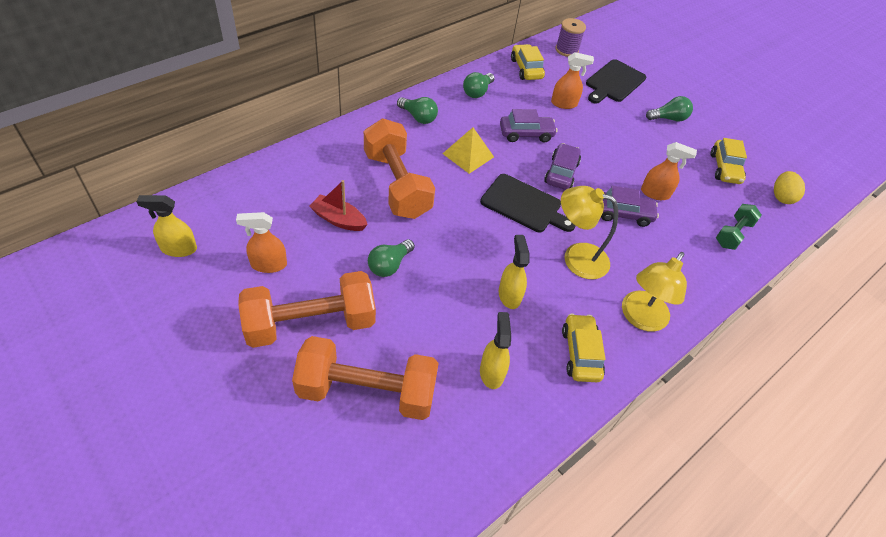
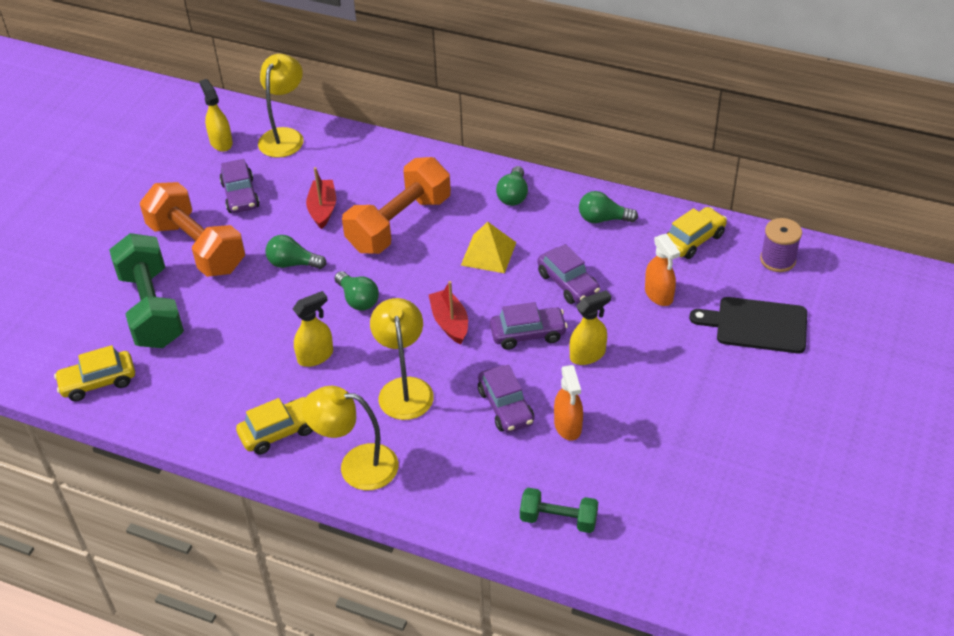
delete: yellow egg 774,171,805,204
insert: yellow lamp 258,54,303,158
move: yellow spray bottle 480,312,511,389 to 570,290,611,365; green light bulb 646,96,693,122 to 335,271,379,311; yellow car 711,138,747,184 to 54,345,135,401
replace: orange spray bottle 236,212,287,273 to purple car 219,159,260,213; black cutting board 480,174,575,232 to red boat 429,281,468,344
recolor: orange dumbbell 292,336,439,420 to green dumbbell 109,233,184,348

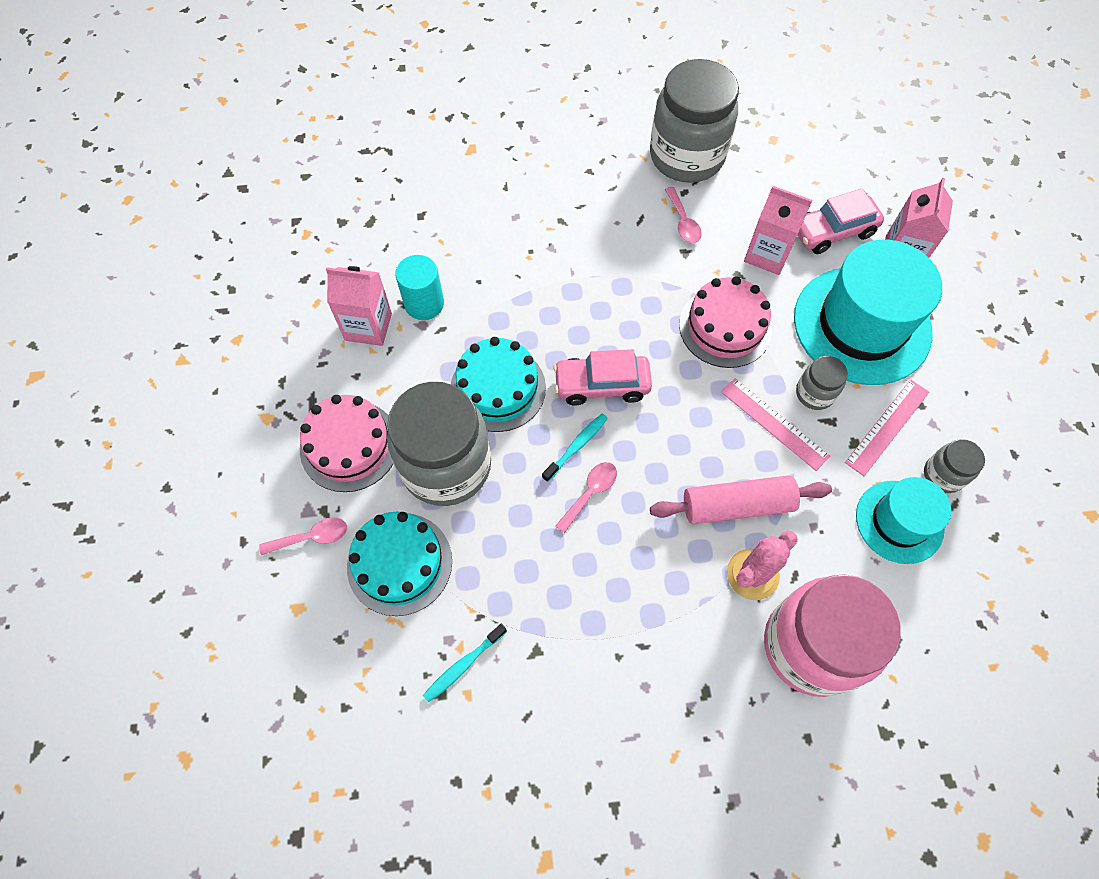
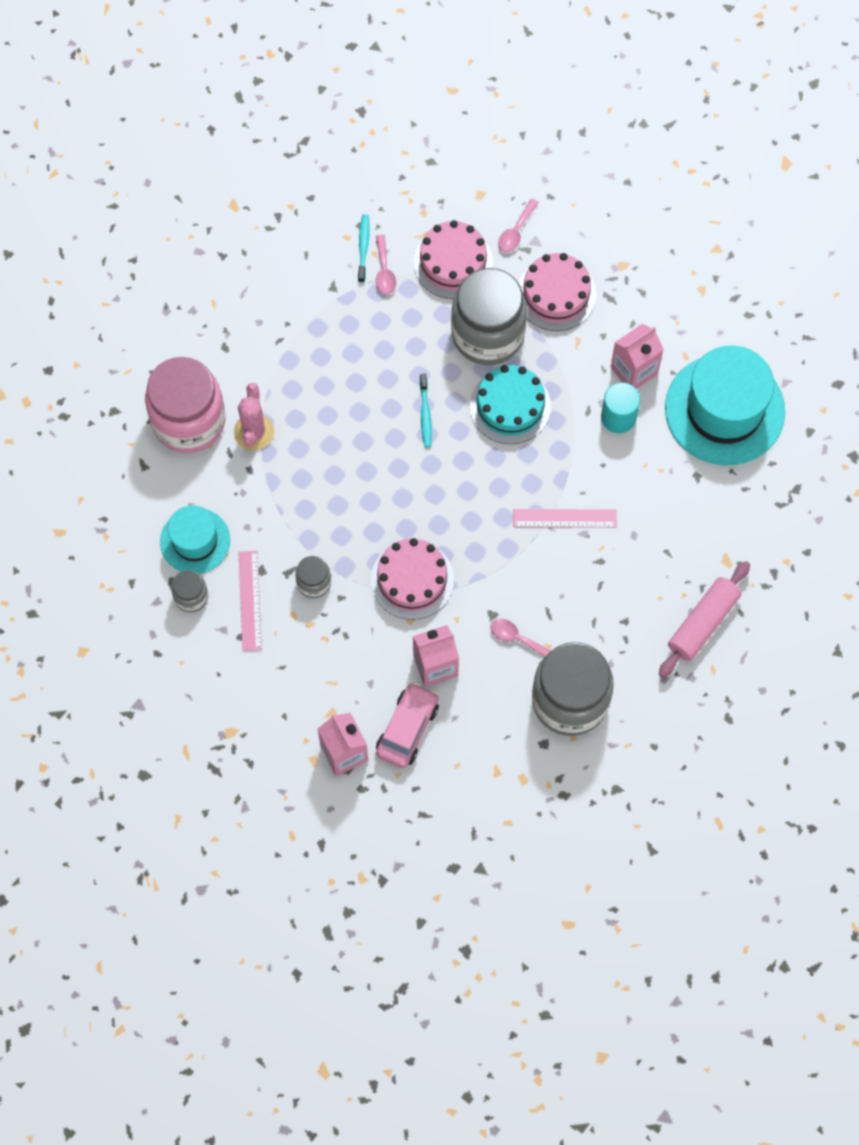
delete: pink car 553,349,652,405
move: pink spoon 556,462,617,533 to 376,235,396,295; pink rolling pin 650,475,832,524 to 659,561,750,678; pink ruler 721,378,830,471 to 513,509,617,528; turquoise hat 794,240,942,385 to 665,345,785,465
recolor: turquoise cake 347,512,452,616 to pink cake 413,220,493,299

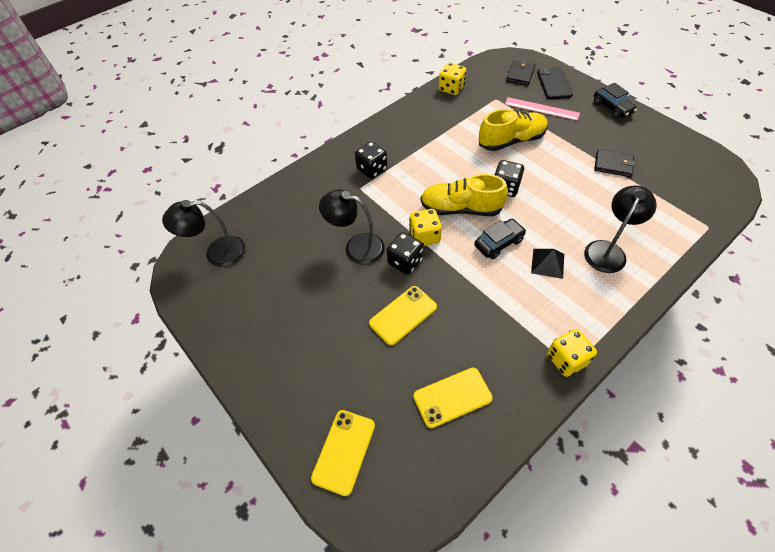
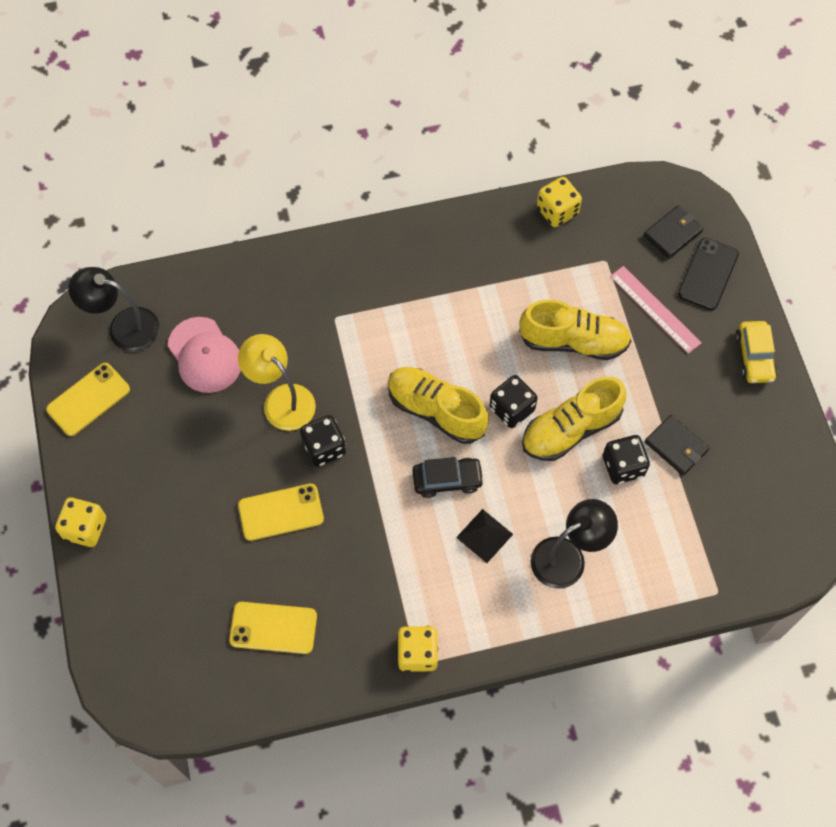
insert: pink cap 168,317,241,393; yellow shoe 522,377,626,461
move: yellow phone 311,410,375,496 to 46,363,130,436; black dice 355,142,387,179 to 603,435,650,484; yellow dice 409,209,442,246 to 55,497,106,547
recolor: black lamp 319,189,385,265 to yellow lamp 238,334,316,431; black car 594,83,637,119 to yellow car 735,321,777,383

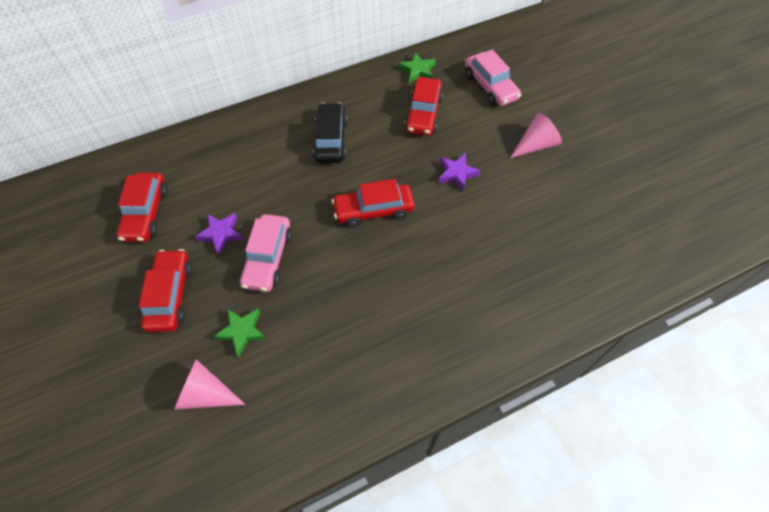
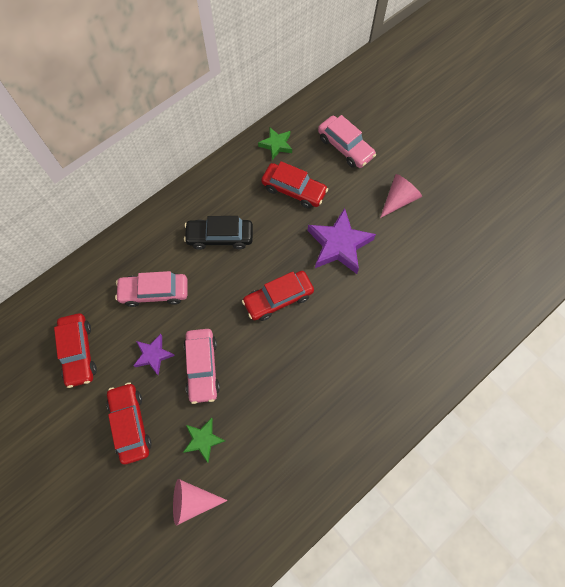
insert: pink car 115,271,187,307
rotate: black car 313,102,348,163 = 184,216,253,250 75 degrees counterclockwise; red car 404,77,443,136 = 261,161,328,209 60 degrees counterclockwise
resize: purple star 438,154,480,191 = 308,208,376,274 x1.79

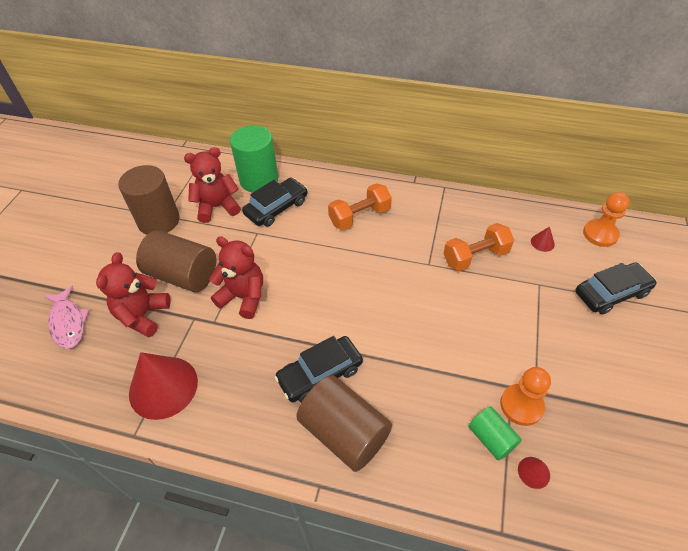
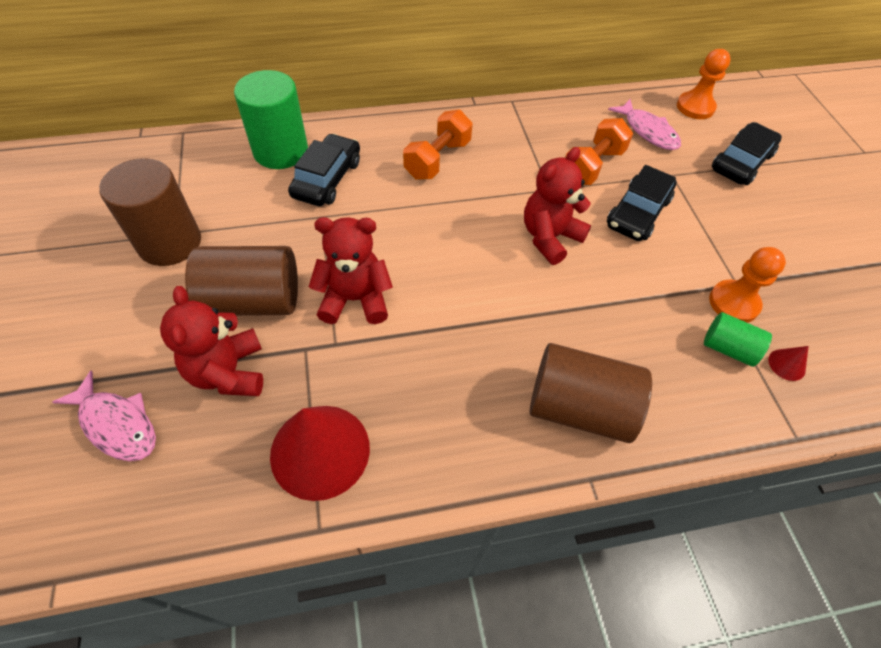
move: red teddy bear 184,147,241,223 to 524,147,591,265; black car 274,336,363,402 to 607,165,677,241
replace: red cone 531,226,555,252 to pink fish 608,99,681,150

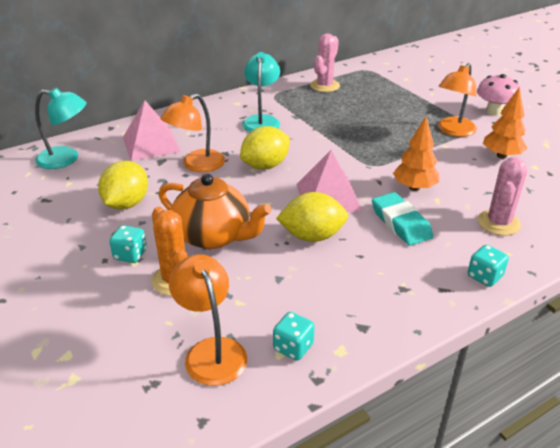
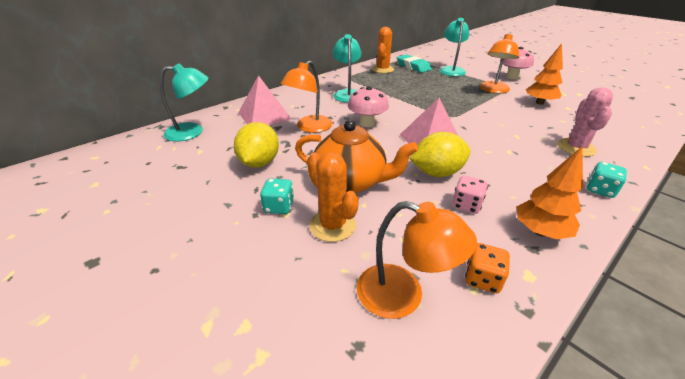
insert: turquoise lamp 439,18,469,76; pink dice 452,176,488,214
move: turquoise eraser 372,192,433,246 to 397,54,432,73; orange tree 393,116,439,191 to 517,147,583,239
replace: yellow lemon 240,126,290,169 to pink mushroom 348,86,389,127
recolor: turquoise dice 273,312,315,361 to orange dice 465,243,510,293; pink cactus 310,34,340,92 to orange cactus 372,27,394,73
rotate: orange lamp 169,254,247,386 = 357,201,477,319 150 degrees clockwise

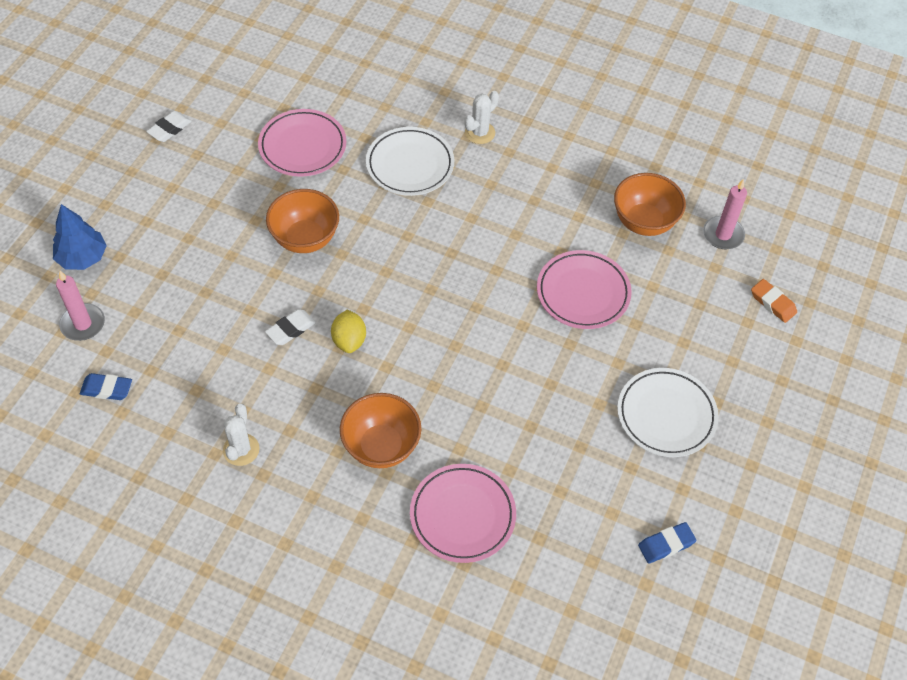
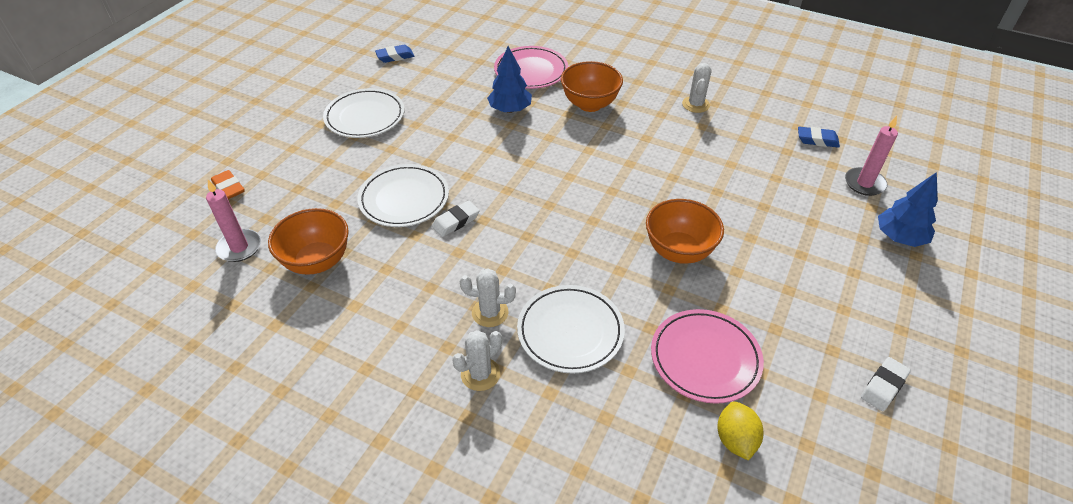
insert: white cactus 460,269,516,327; blue tree 487,46,532,113
move: white eraser 265,309,316,345 to 432,201,480,237; yellow lemon 331,309,366,353 to 718,401,764,461
recolor: pink plate 537,250,632,329 to white plate 357,164,449,227

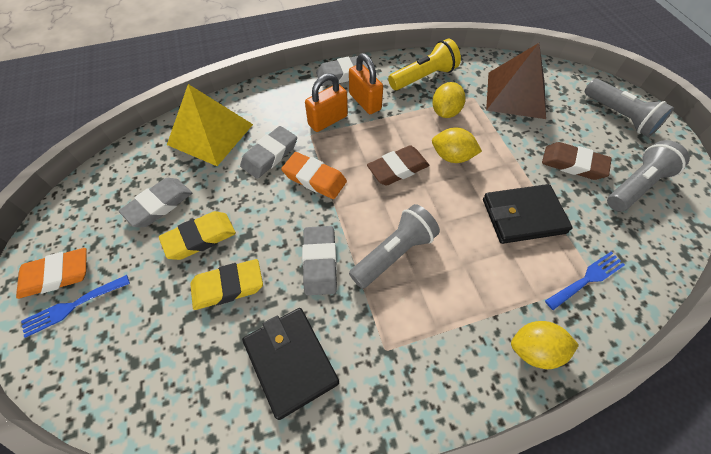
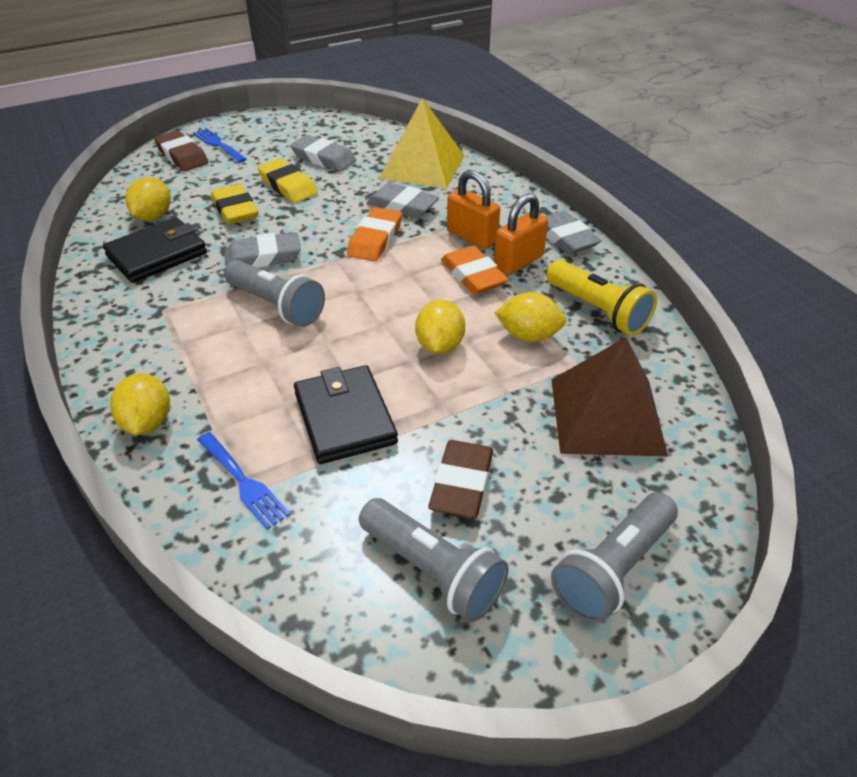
insert: yellow lemon 126,177,171,221
move: orange eraser 16,248,87,299 to 441,246,508,294; brown eraser 367,145,429,186 to 154,130,208,171

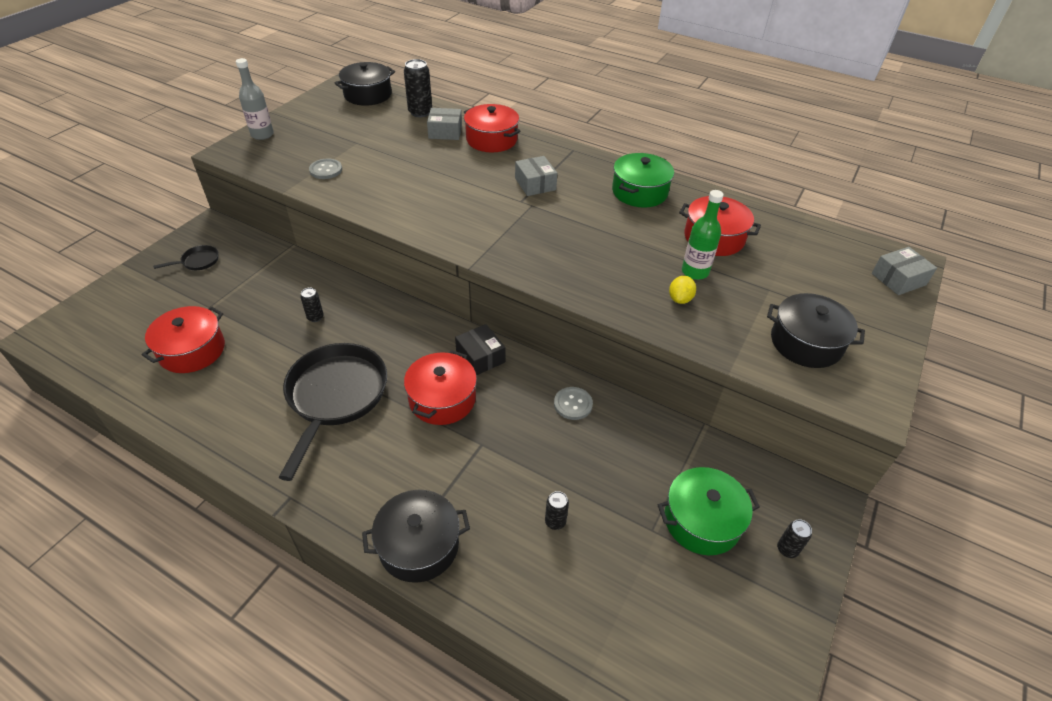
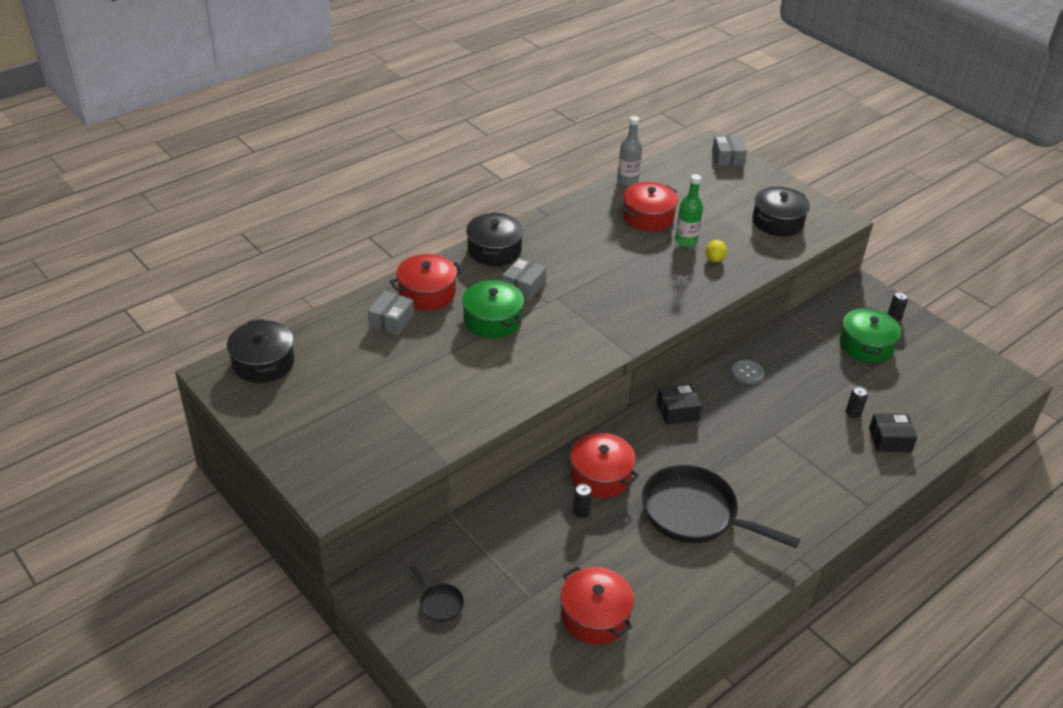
delete: grey button 309,158,342,179; black can 404,59,432,117
insert: black box 869,413,917,452
move: grey bottle 236,58,274,140 to 617,116,642,186; black pot 362,490,470,583 to 466,212,524,266; red pot 404,350,477,425 to 567,433,639,498; green pot 612,153,674,208 to 462,280,524,339
rotate: black pan 153,245,219,270 = 410,565,464,622 150 degrees clockwise; grey box 515,156,557,196 = 502,258,546,301 60 degrees counterclockwise; yellow lemon 669,276,696,304 = 705,240,727,262 60 degrees clockwise

